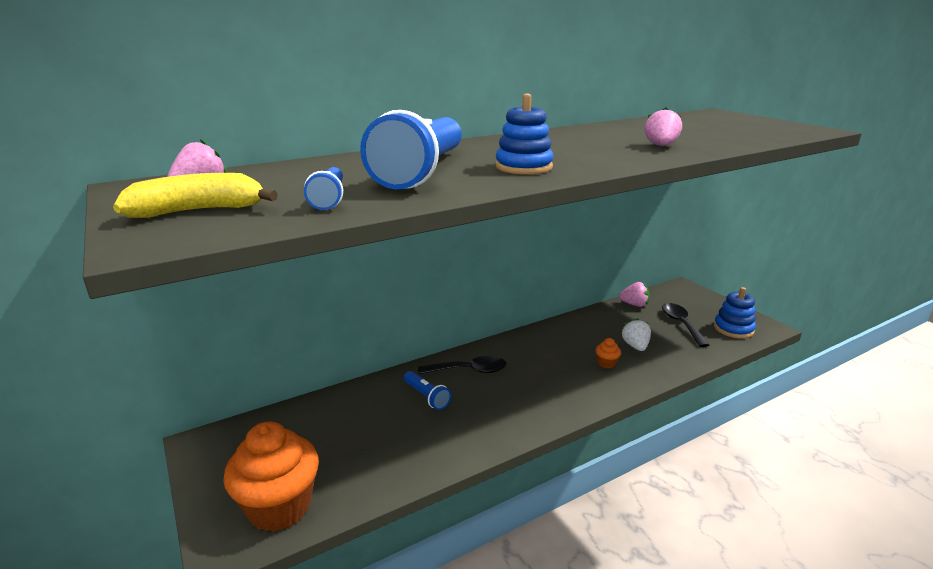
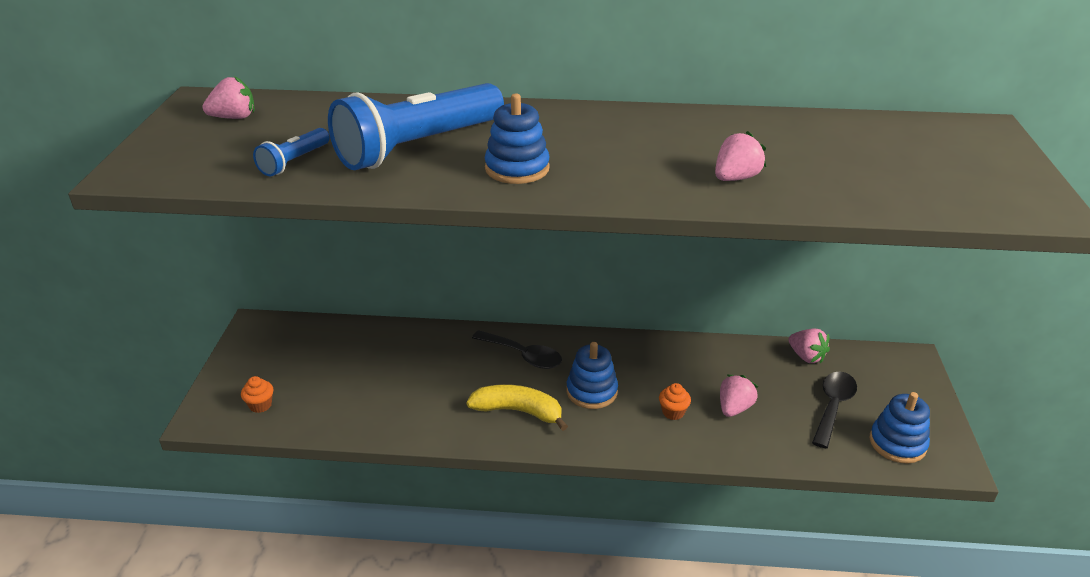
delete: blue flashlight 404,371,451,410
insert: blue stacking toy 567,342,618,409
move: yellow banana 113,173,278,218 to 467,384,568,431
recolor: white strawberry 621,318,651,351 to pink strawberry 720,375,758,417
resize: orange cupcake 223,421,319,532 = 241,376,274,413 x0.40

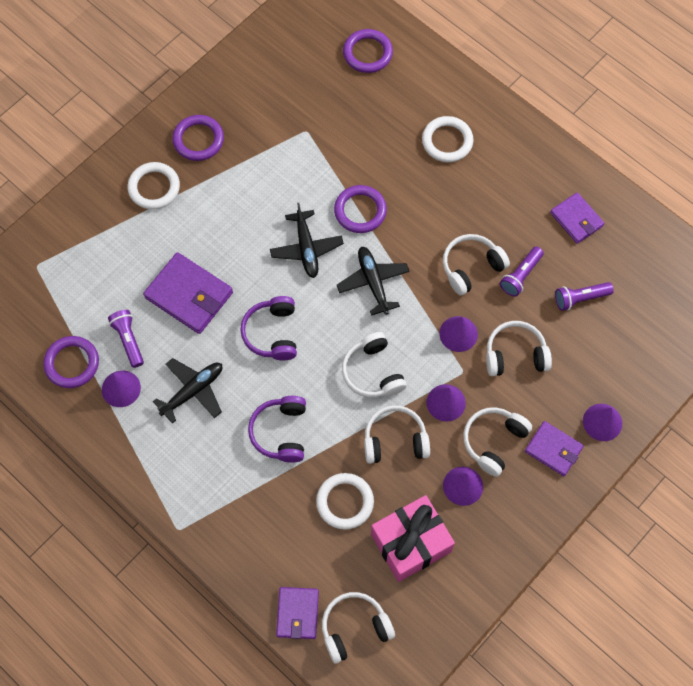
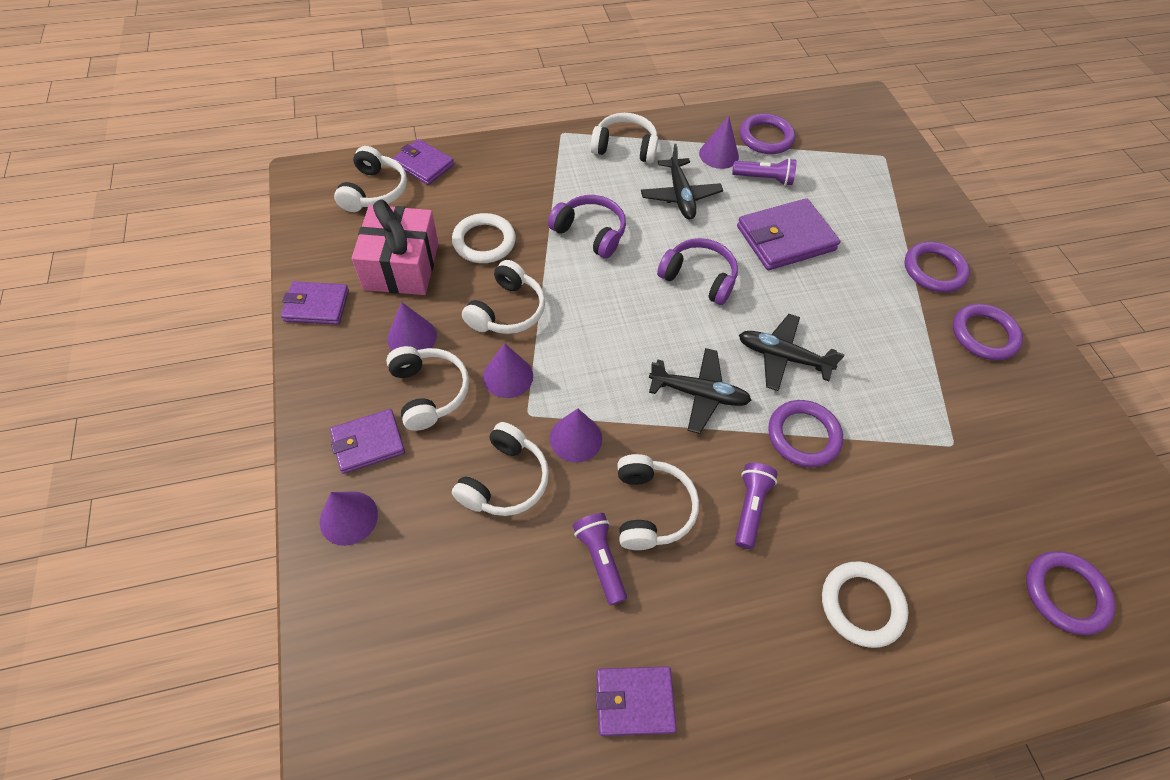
insert: purple wallet 281,281,349,325
move: white headphones 342,332,407,398 to 590,113,658,163; purple flashlight 555,282,614,311 to 735,463,778,549
recolor: white ring 128,162,180,210 to purple ring 905,241,970,293

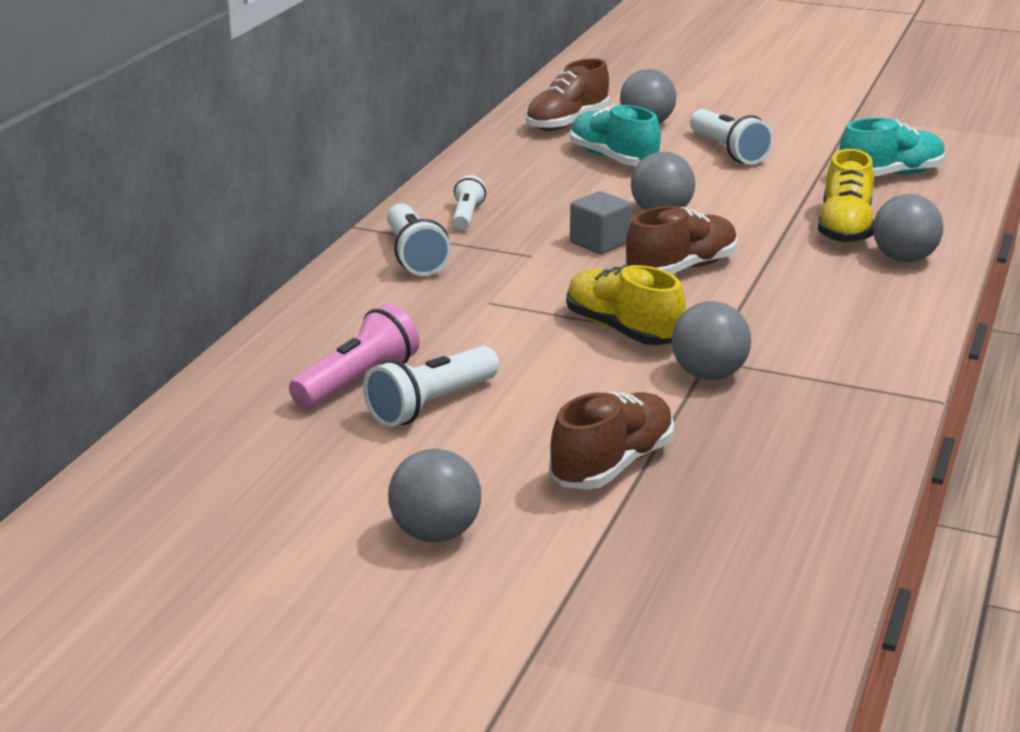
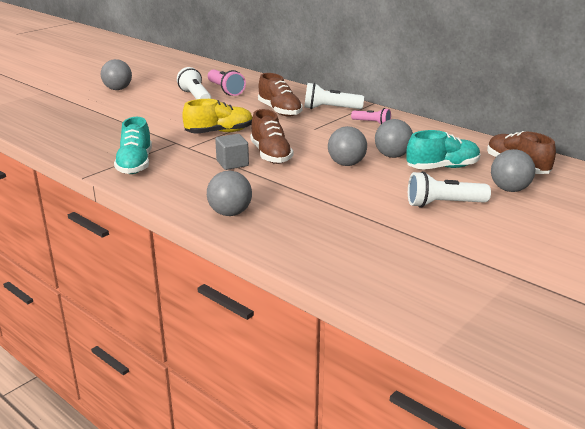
delete: yellow shoe 818,149,874,244
move: brown shoe 549,392,674,490 to 258,73,303,117; grey cube 570,191,632,254 to 215,134,249,170; grey ball 672,301,751,380 to 375,119,413,158; turquoise shoe 839,118,946,177 to 114,117,152,174
recolor: white flashlight 452,175,486,230 to pink flashlight 351,108,391,124

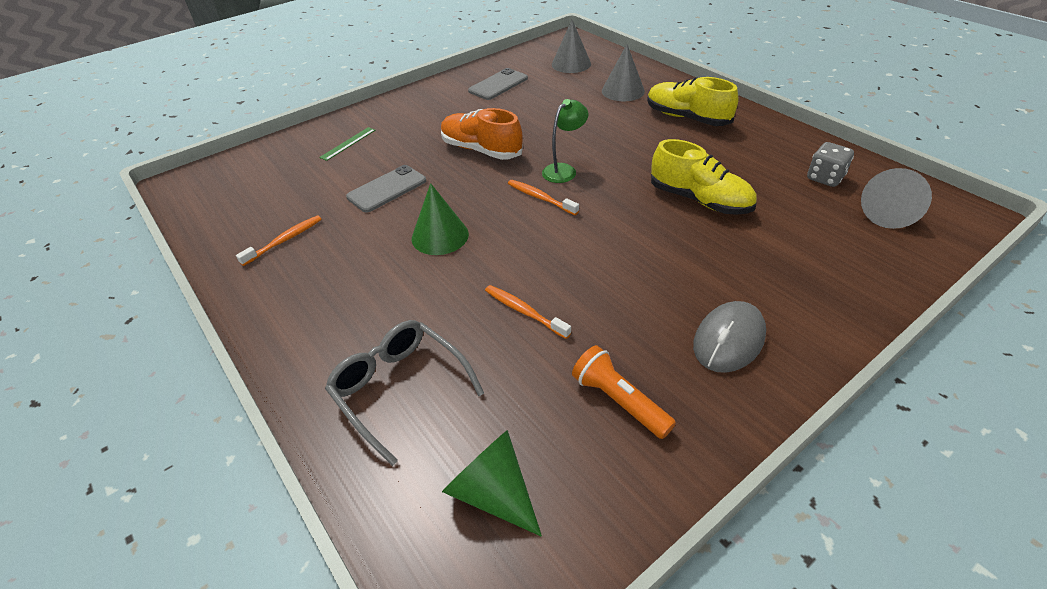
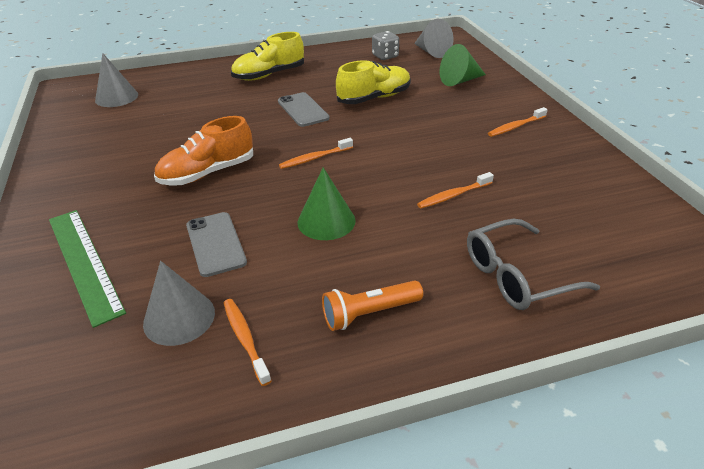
delete: green lamp 542,99,588,183
move: green cone 442,430,542,537 to 440,44,486,86; grey phone 468,68,528,100 to 278,92,330,127; orange flashlight 572,345,676,439 to 322,280,423,331; grey cone 602,44,645,101 to 143,261,215,346
replace: grey mouse 693,301,766,373 to orange toothbrush 488,107,548,137
resize: green ruler 319,127,375,161 = 49,210,126,328 x2.08

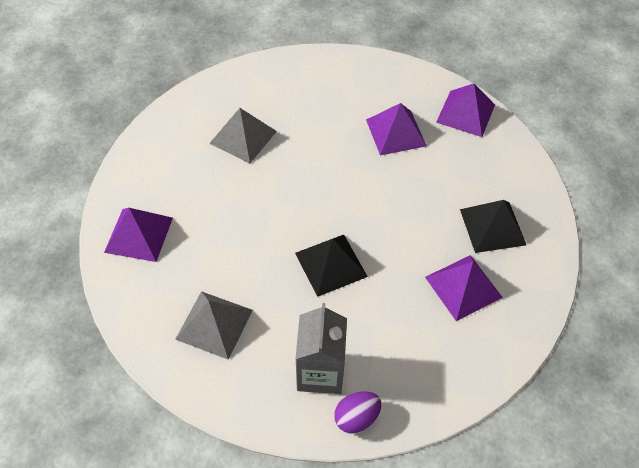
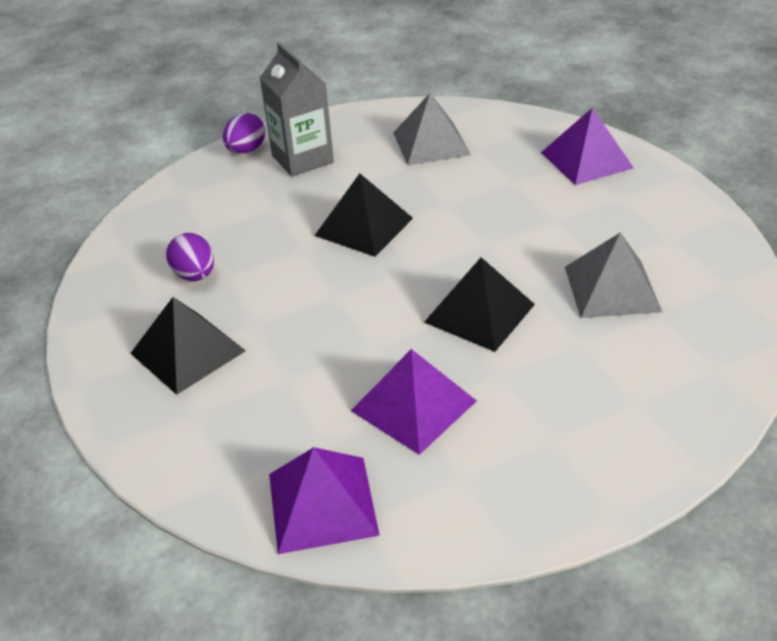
insert: black pyramid 424,257,535,352
replace: purple pyramid 425,255,503,321 to purple egg 166,233,214,281

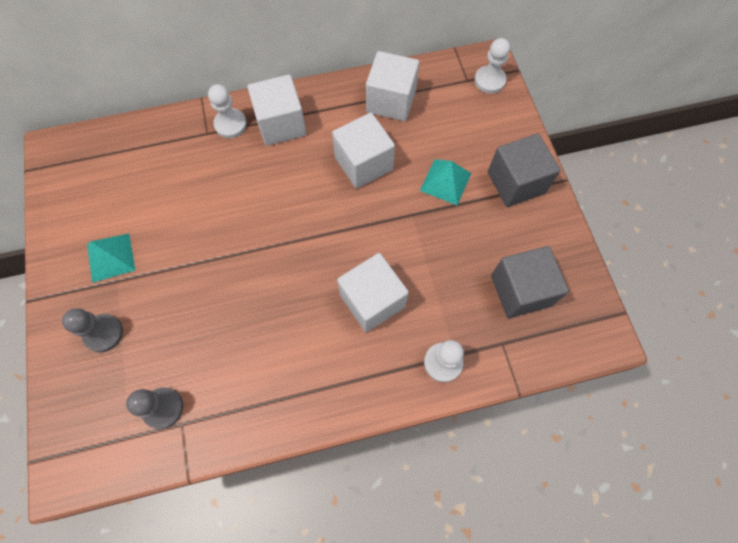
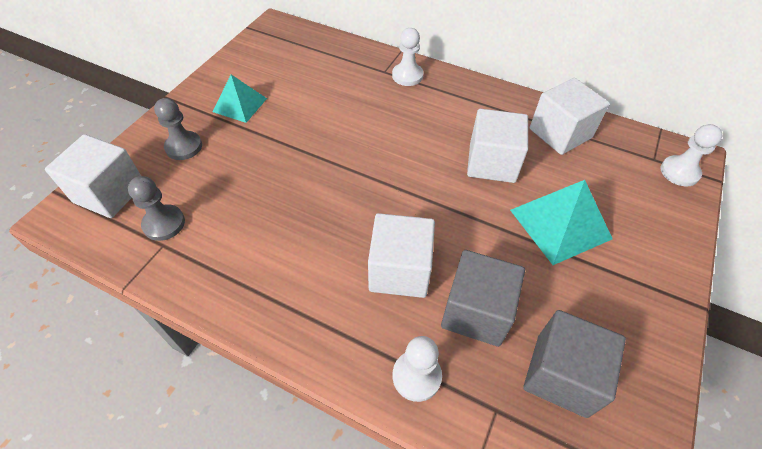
move: white cube 247,75,307,146 to 45,134,141,218; grey cube 488,134,561,207 to 441,250,525,347
resize: turquoise pyramid 420,159,471,205 = 510,180,613,265 x1.52

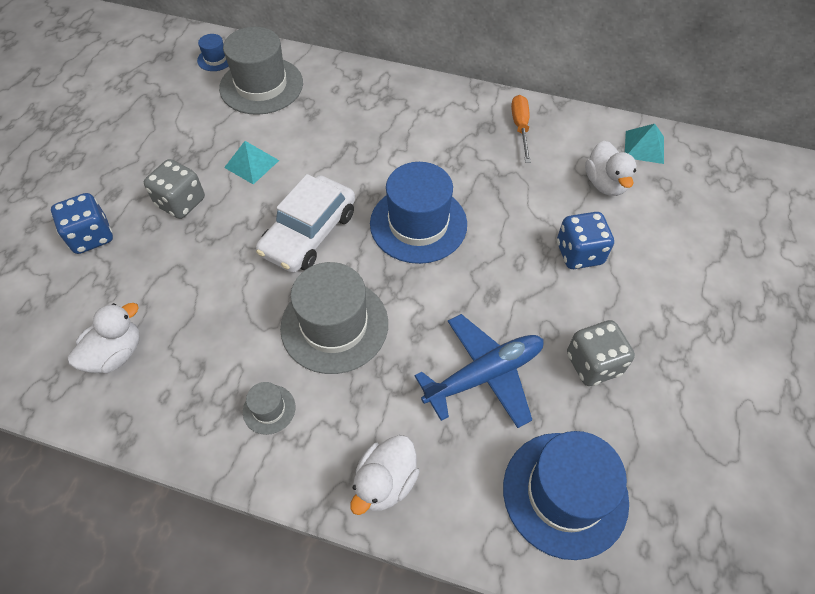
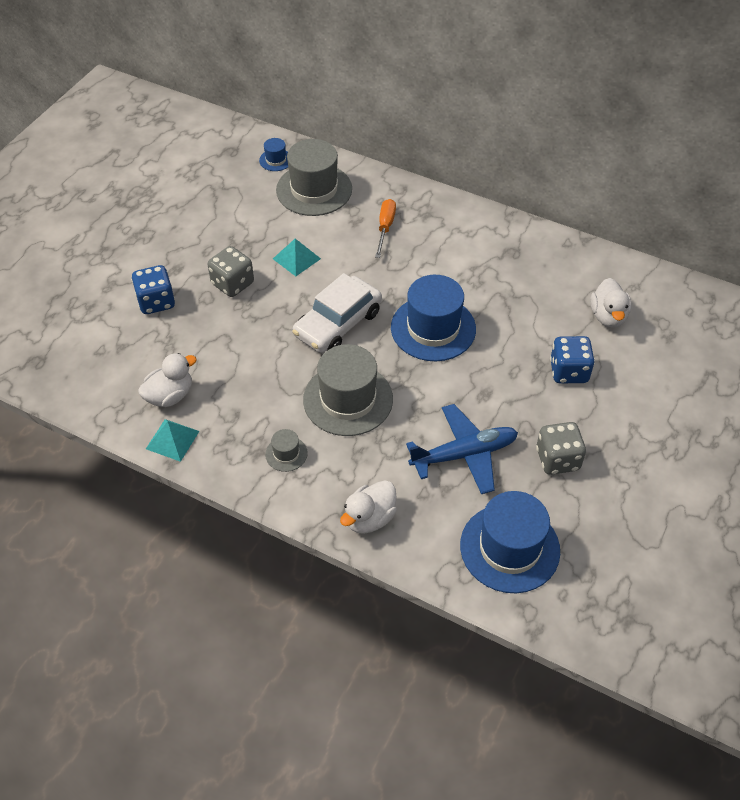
move: orange screwdriver 511,95,531,163 to 375,199,396,258; turquoise pyramid 625,124,664,164 to 146,419,199,462

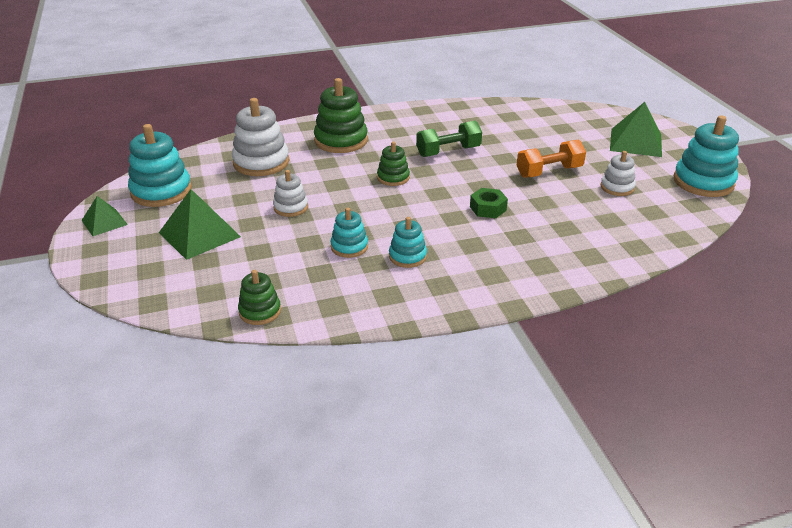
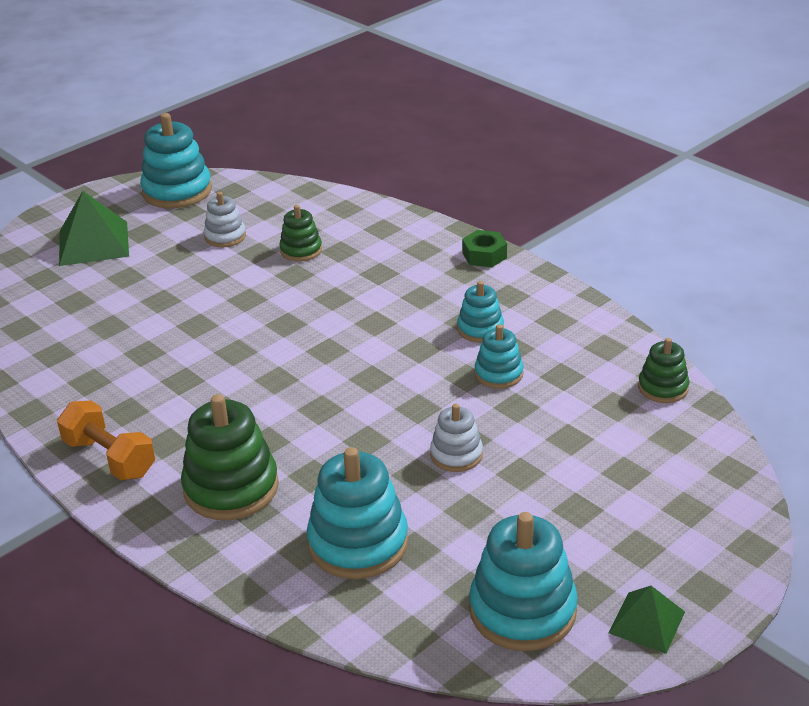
delete: green pyramid 159,189,241,260; green dumbbell 416,121,482,157
move: green stacking toy 377,141,410,186 to 279,205,322,262; green nut 470,188,508,218 to 462,230,507,267; orange dumbbell 517,140,586,178 to 57,401,155,480
recolor: white stacking toy 232,98,289,176 to turquoise stacking toy 307,447,408,579

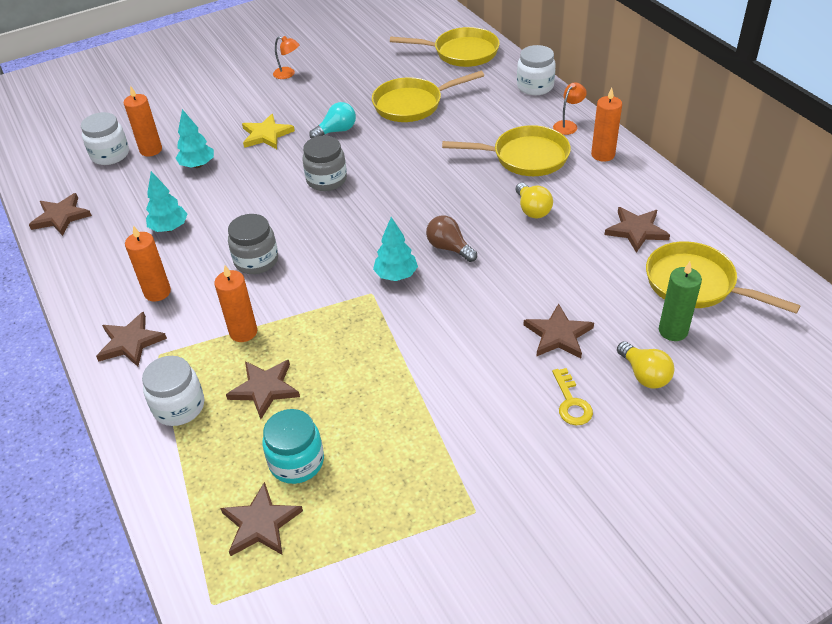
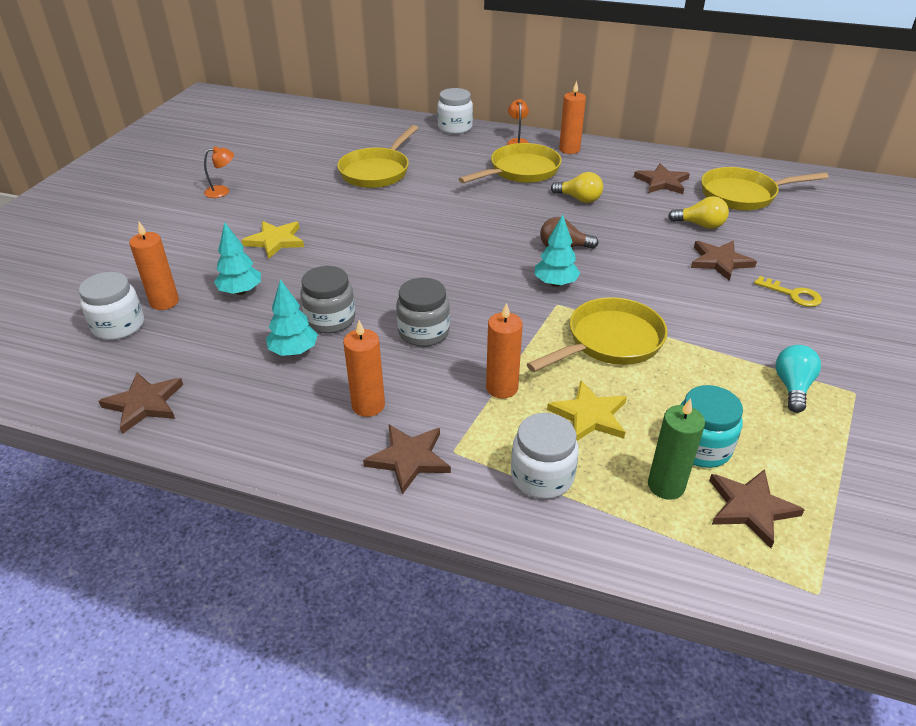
move: grey jar 303,136,347,191 to 300,266,355,334; turquoise light bulb 309,102,356,138 to 775,345,821,413; yellow pan 390,27,500,67 to 527,297,667,372; yellow light bulb 617,341,675,389 to 668,196,729,229; green candle 659,262,702,341 to 648,398,705,500
recolor: brown star 226,360,300,419 to yellow star 547,380,627,441

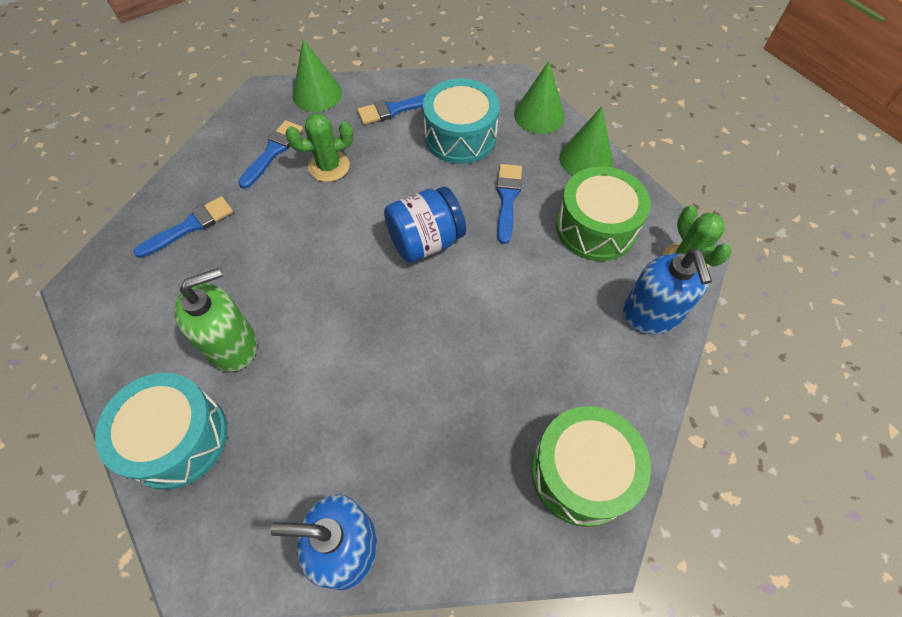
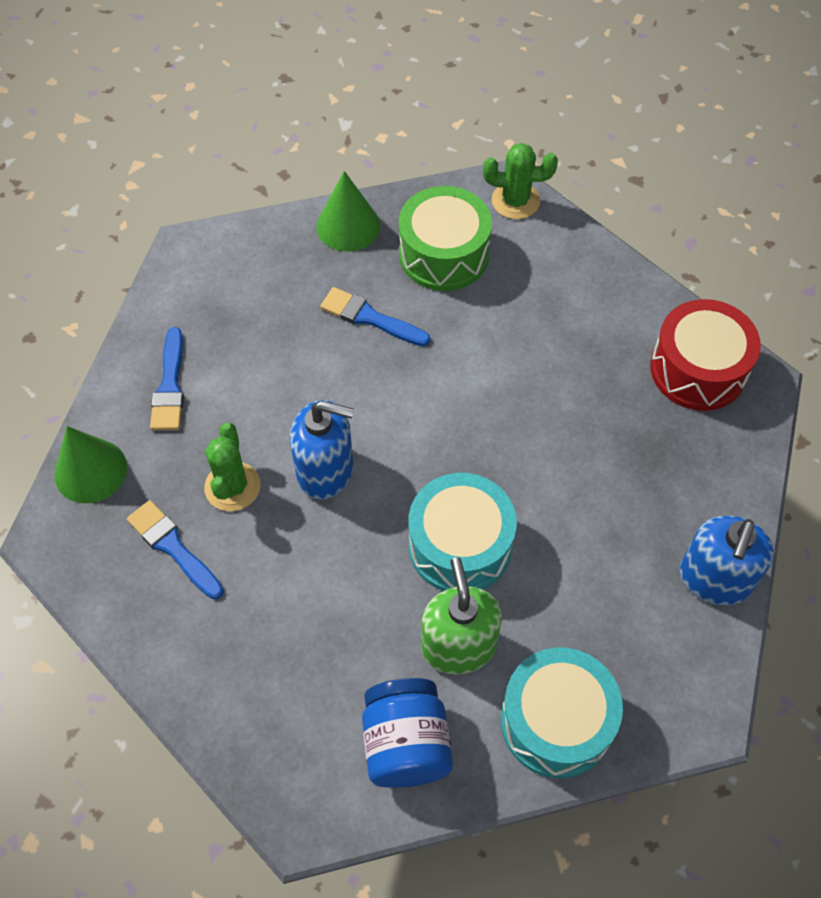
delete: blue brush 133,196,233,258; green cone 514,61,565,134
move: blue jar 384,187,466,263 to 362,678,453,788; turquoise drum 423,78,500,164 to 408,473,517,591; blue soap dispenser 622,249,712,334 to 290,400,354,500
recolor: green drum 531,406,651,527 to red drum 651,299,761,411

